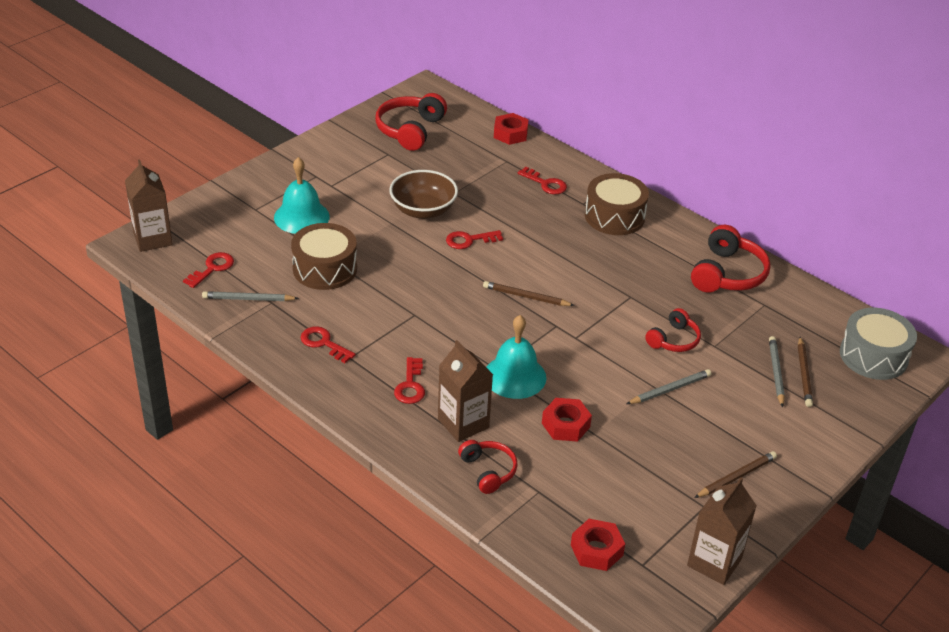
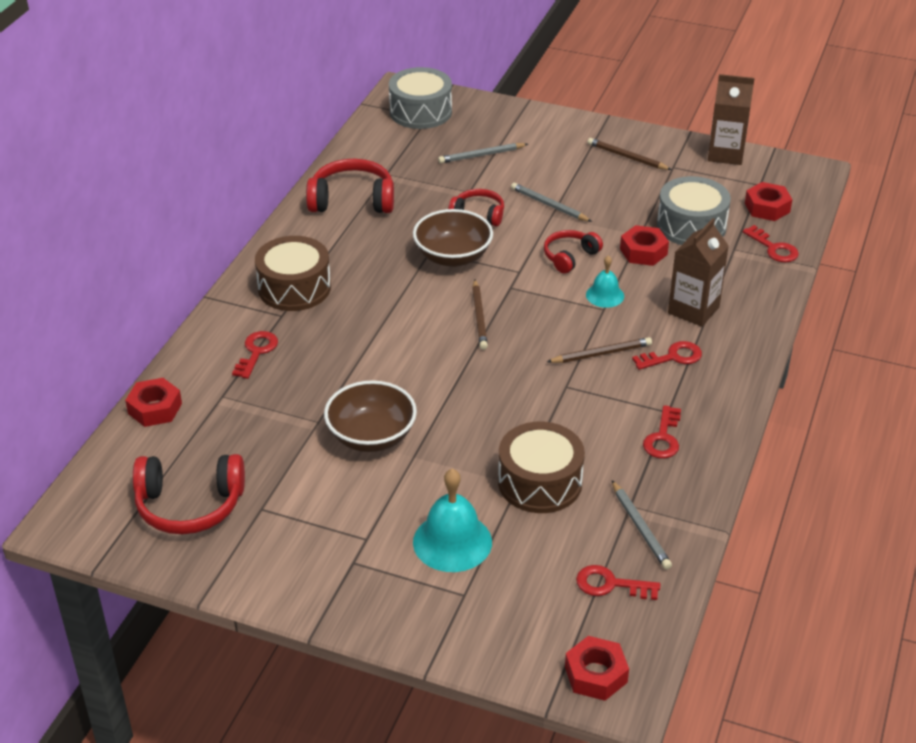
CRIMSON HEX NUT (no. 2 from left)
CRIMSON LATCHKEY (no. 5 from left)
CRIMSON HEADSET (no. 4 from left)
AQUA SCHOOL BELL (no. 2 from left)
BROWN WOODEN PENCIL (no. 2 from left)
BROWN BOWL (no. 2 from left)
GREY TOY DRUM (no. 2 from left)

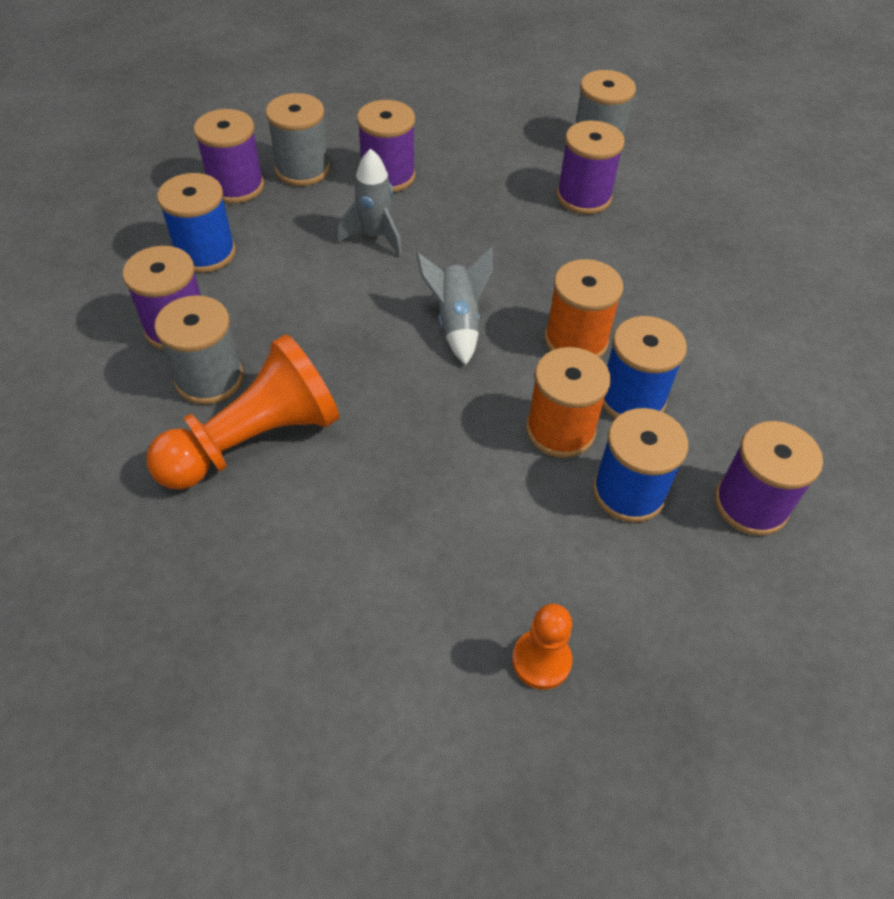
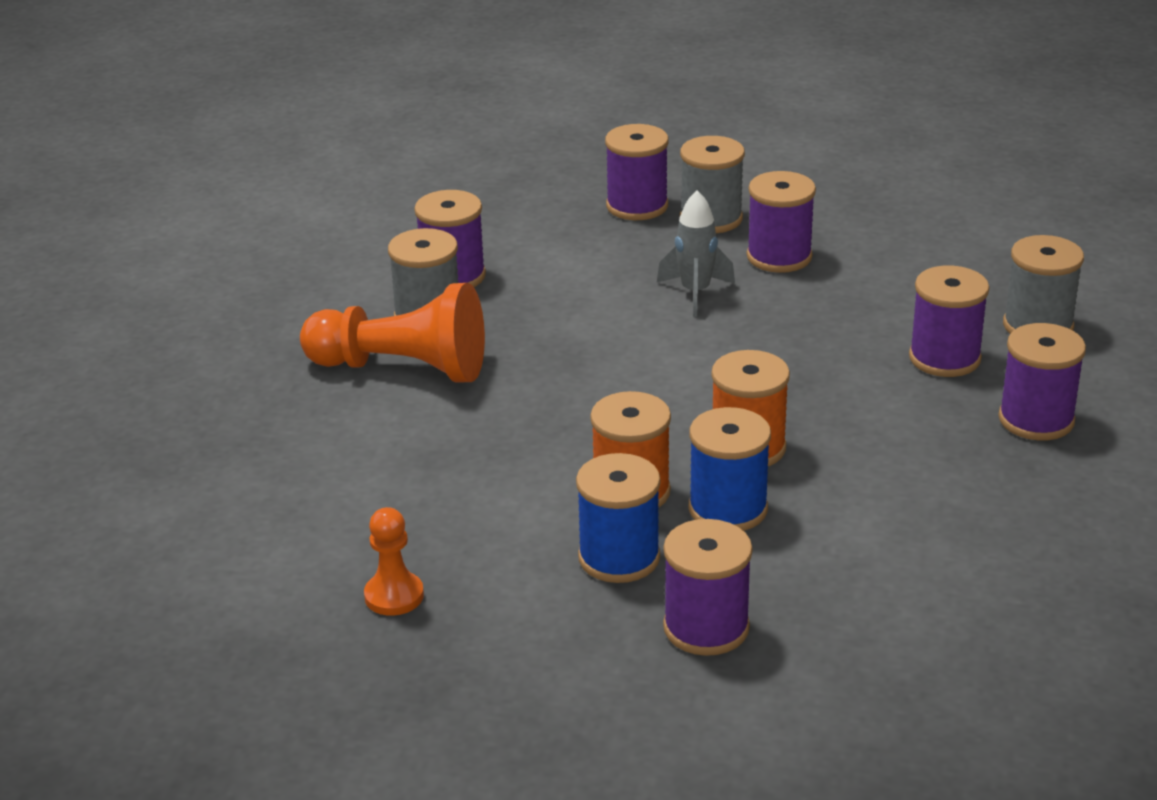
BLUE BOBBIN (no. 1 from left in the first image)
GREY ROCKET (no. 2 from left in the first image)
VIOLET BOBBIN (no. 6 from left)

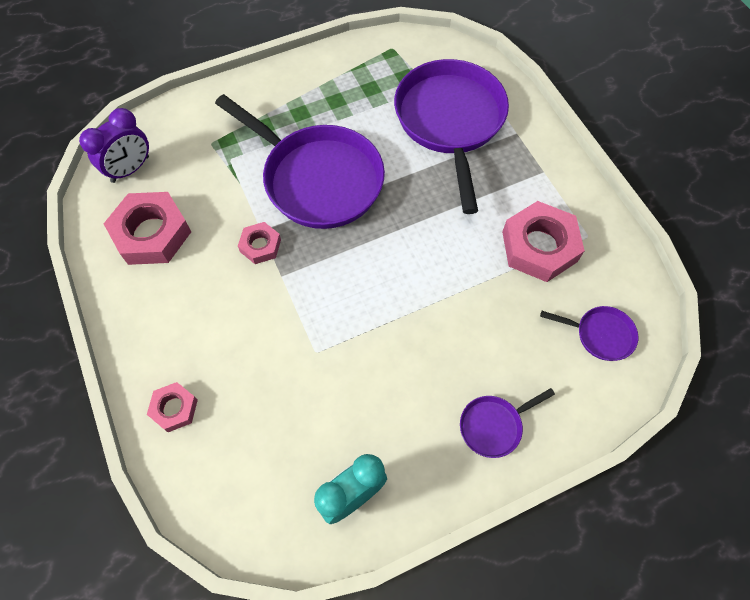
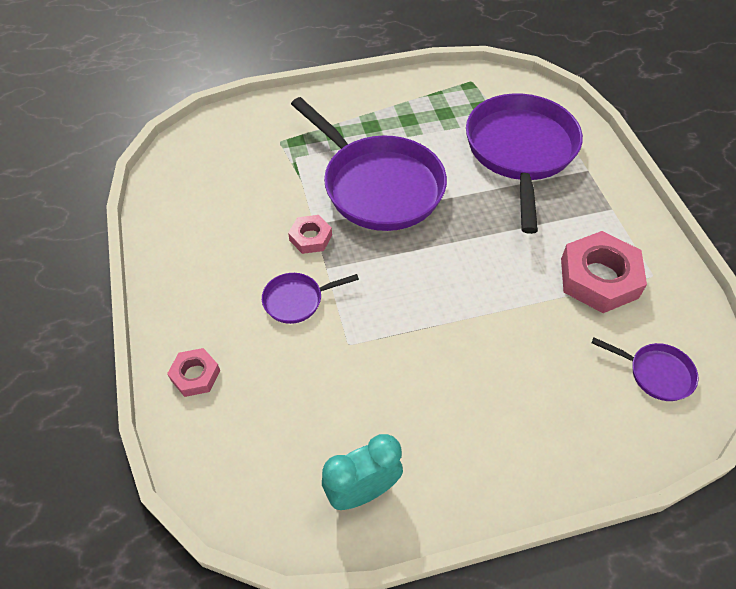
VIOLET BEDSIDE CLOCK
ROSY HEX NUT (no. 1 from left in the first image)
VIOLET PAN (no. 1 from left)

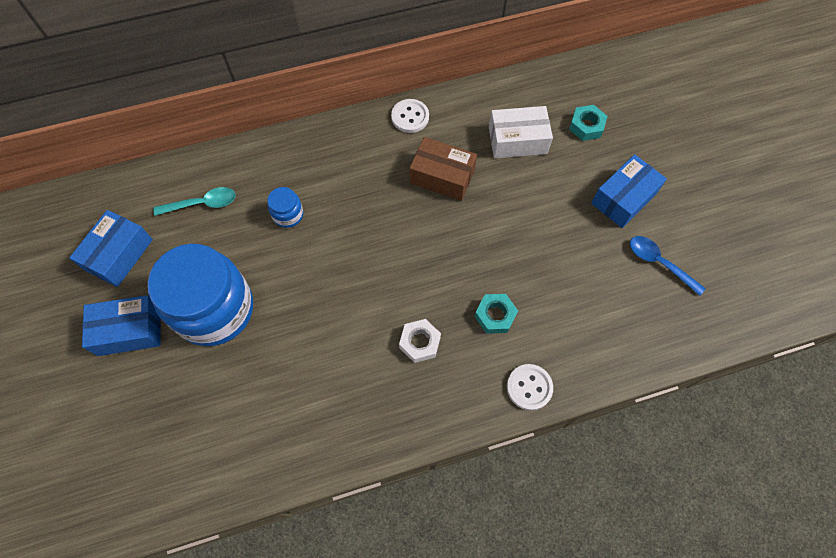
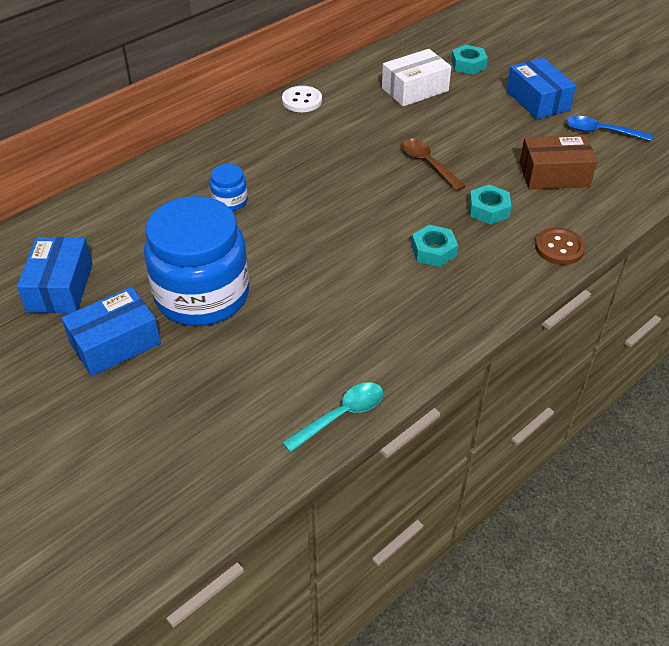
AQUA TABLESPOON
AQUA HEX NUT (no. 1 from left)
BROWN PACKAGE
BROWN BUTTON
BLUE PACKAGE (no. 3 from left)
BROWN TABLESPOON

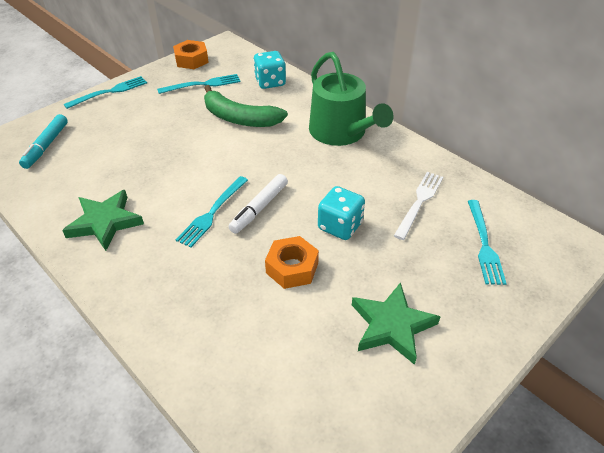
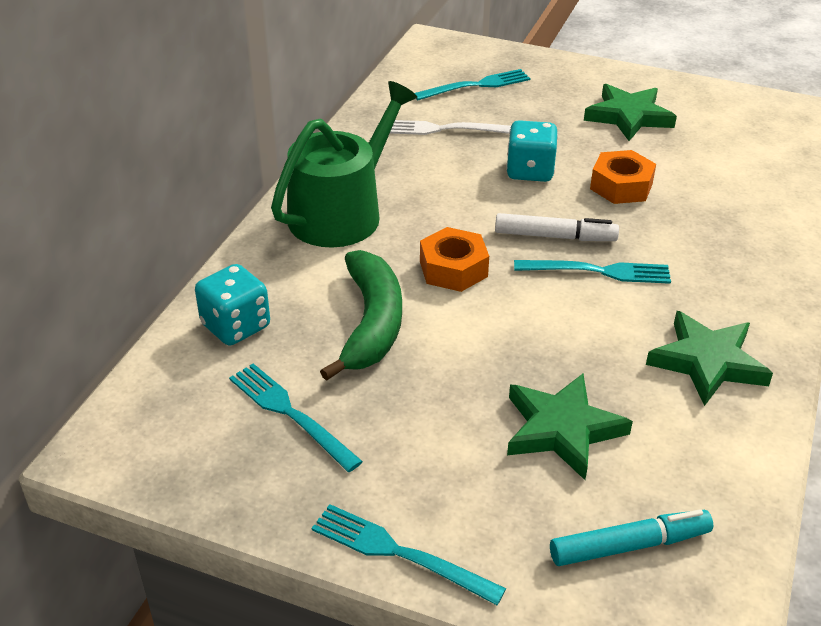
BRIGHT ORANGE HEX NUT (no. 1 from left)
EMERALD STAR SHAPE (no. 1 from left)

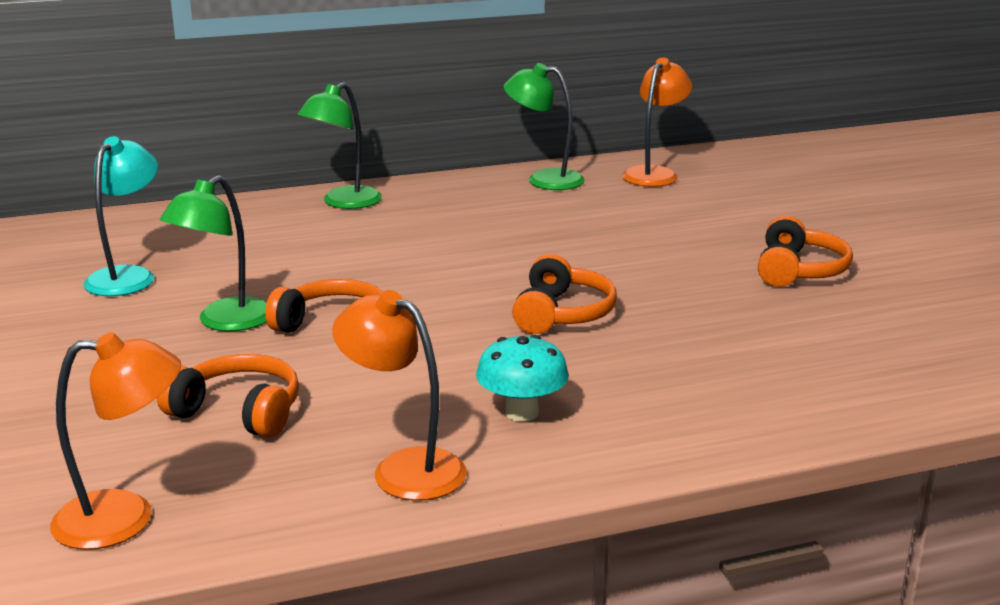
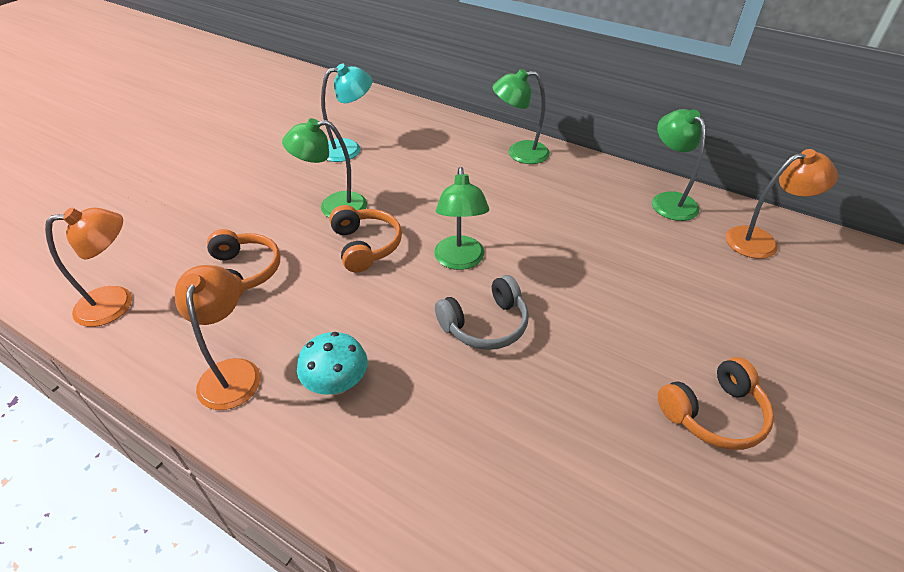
BRIGHT ORANGE READING LAMP (no. 1 from left)
GREY HEADSET
EMERALD READING LAMP (no. 2 from left)

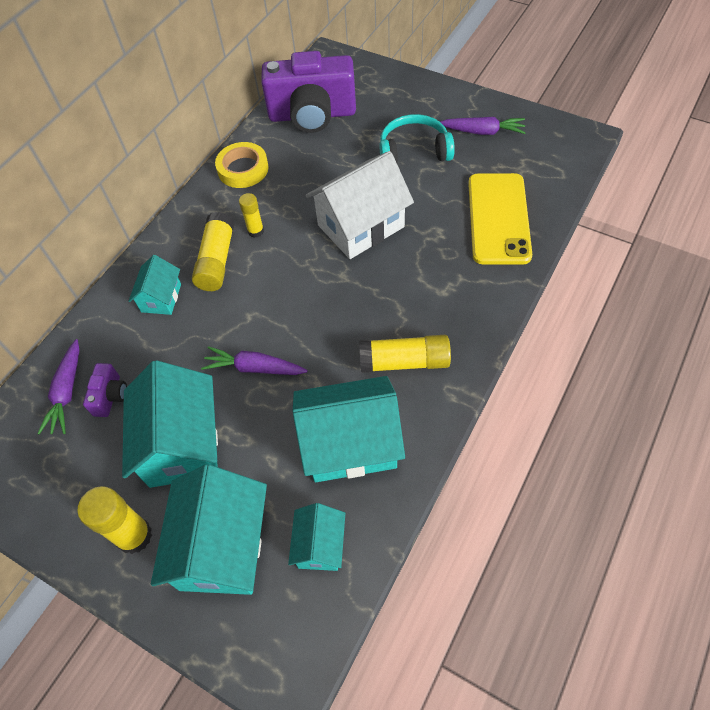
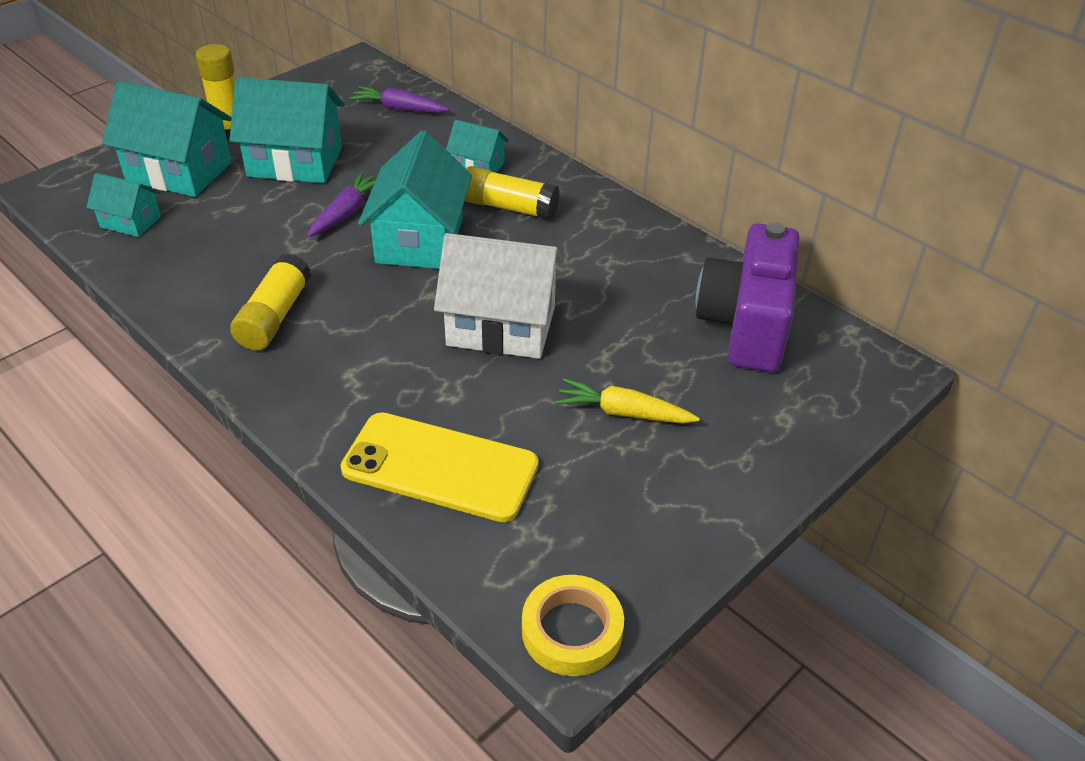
VIOLET CAMERA (no. 1 from left in the first image)
GOLDEN STICKY TAPE
GOLDEN GLUE STICK (no. 3 from left in the first image)
AQUA HOUSE (no. 4 from left)
PURE WHITE HOUSE
GOLDEN CARROT
VIOLET CARROT (no. 3 from left in the first image)

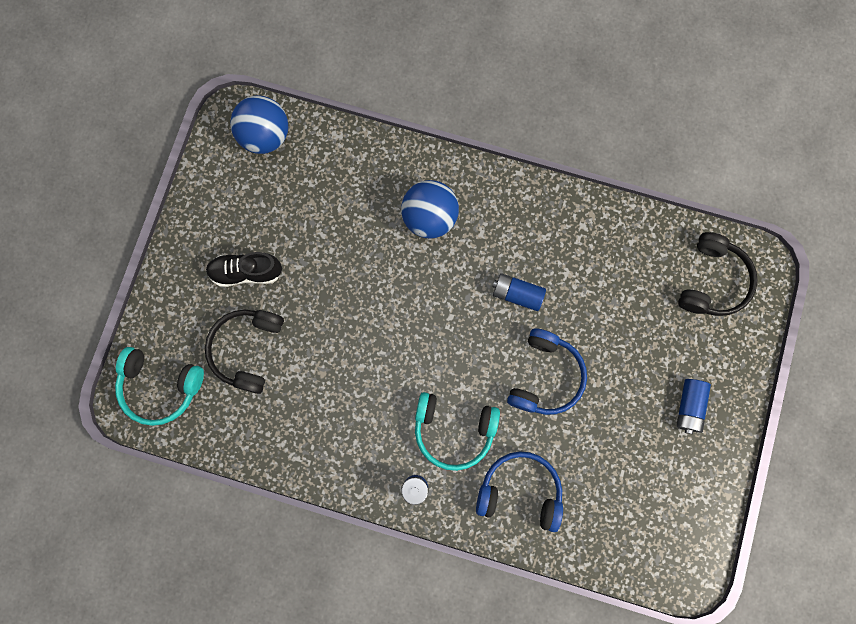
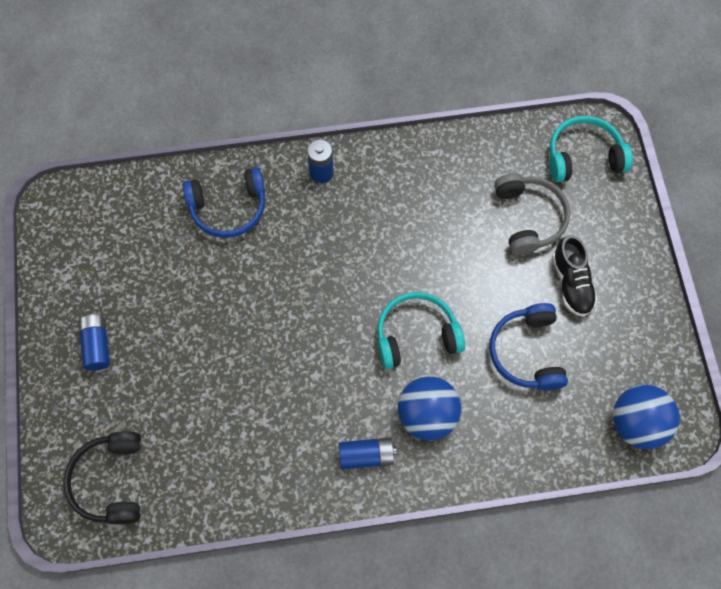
GREY HEADSET
BLACK SHOE
AQUA HEADSET (no. 1 from left)
BLUE BATTERY (no. 3 from left)
BLUE HEADSET (no. 2 from left)

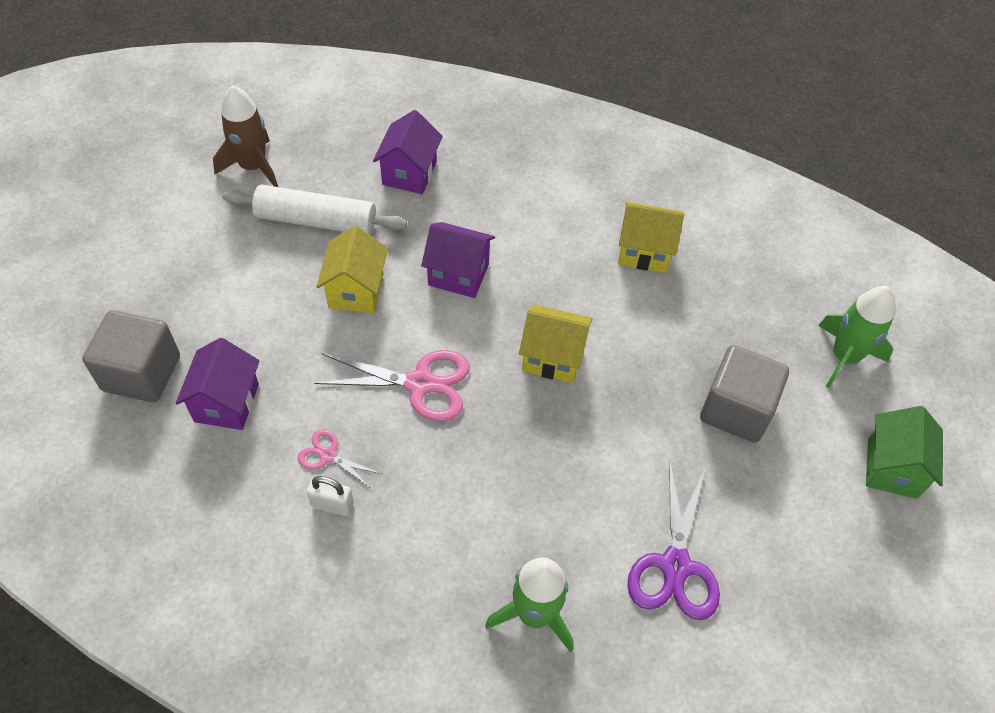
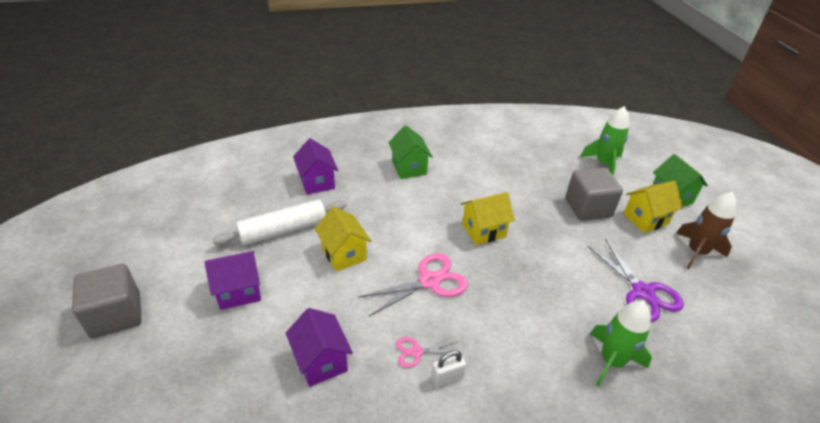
GREY BLOCK (no. 1 from left)
BROWN ROCKET
VIOLET HOUSE (no. 1 from left)
GOLDEN HOUSE (no. 3 from left)
EMERALD HOUSE (no. 1 from left)

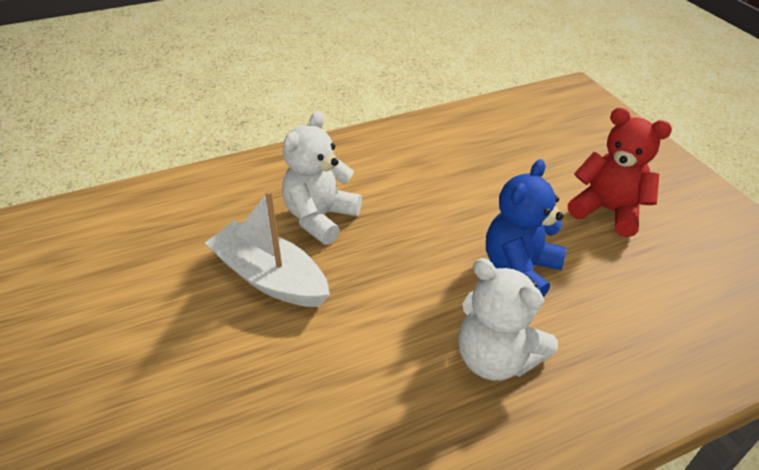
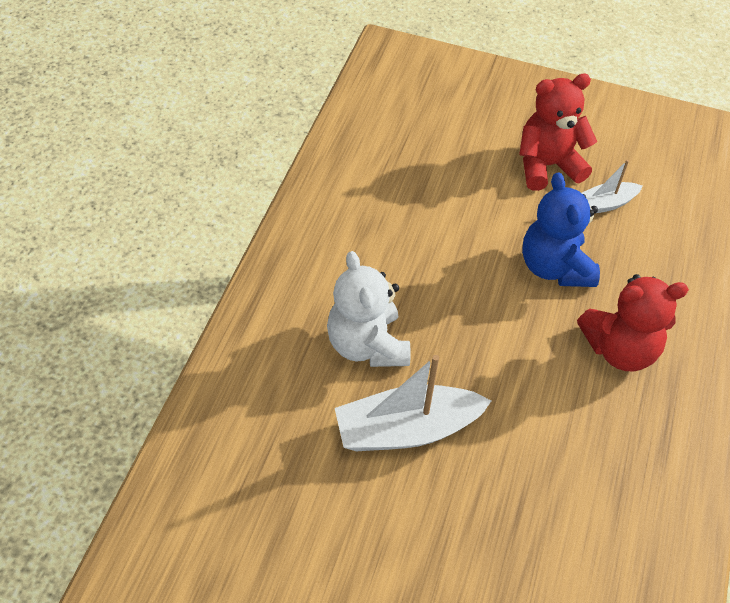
CRIMSON TEDDY (no. 2 from left)
PURE WHITE SAILBOAT (no. 2 from left)

